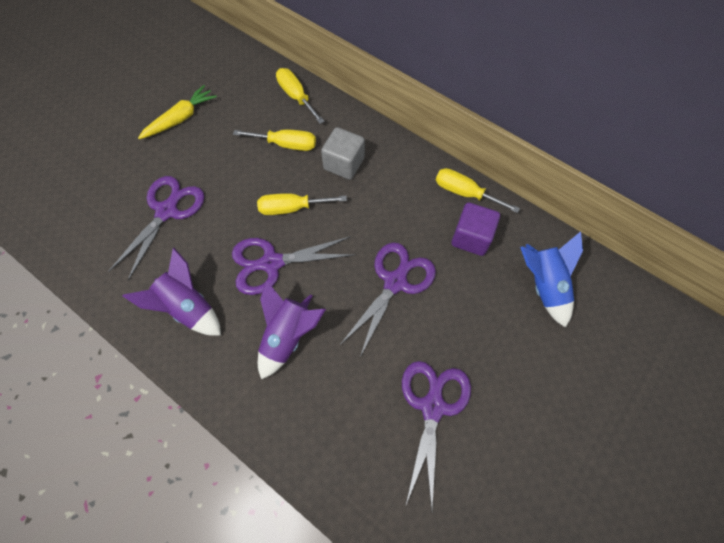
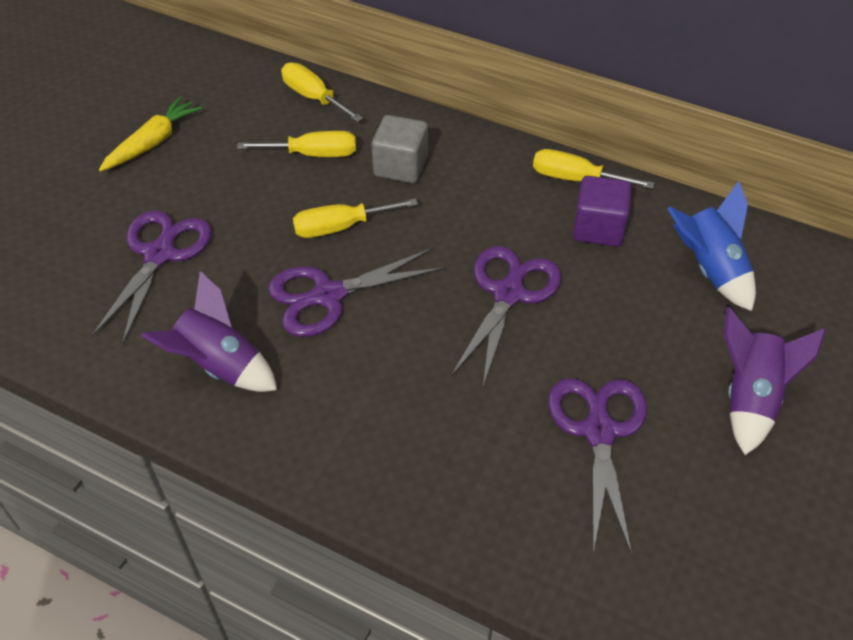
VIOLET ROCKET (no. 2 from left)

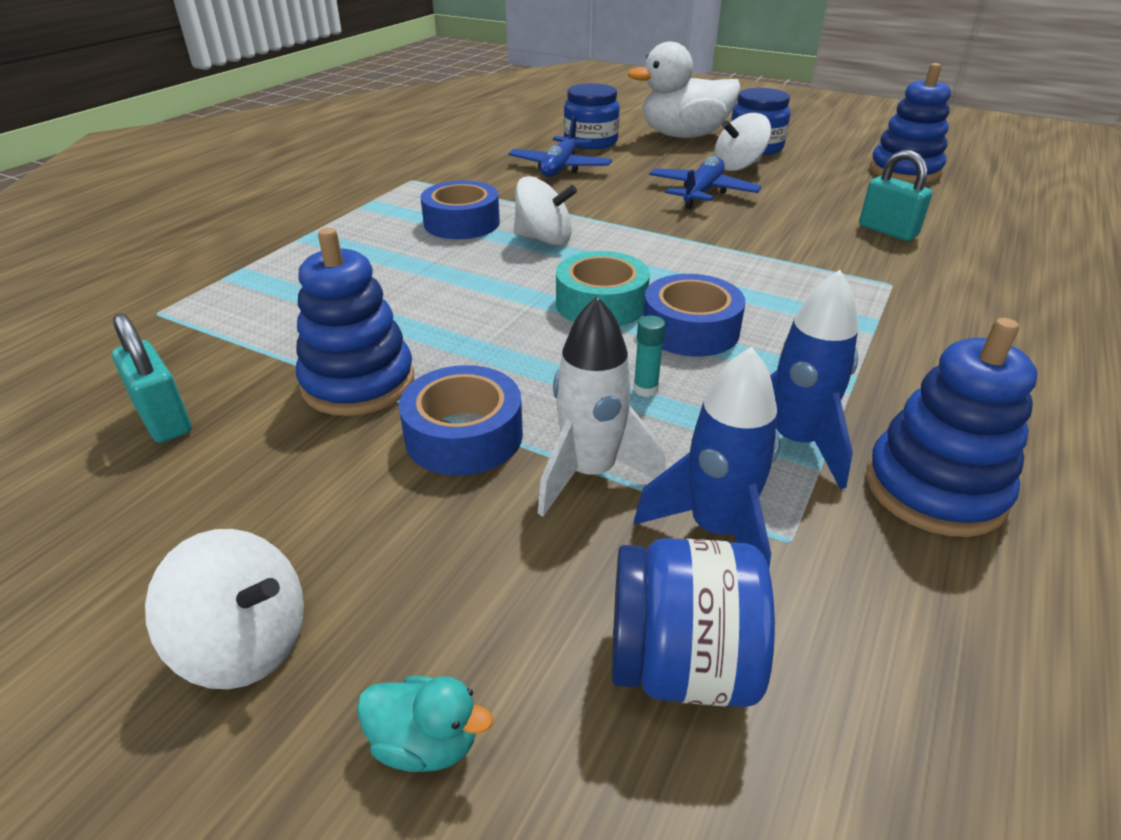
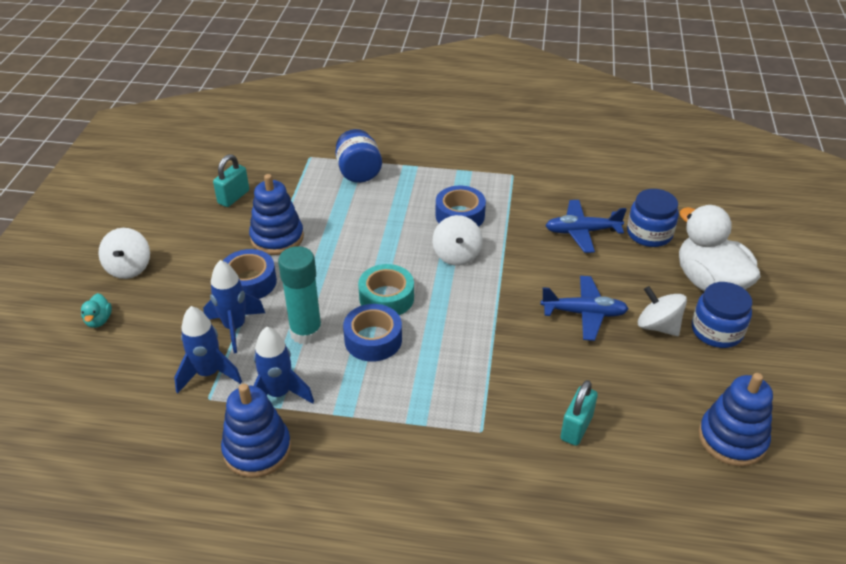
BLUE ROCKET (no. 2 from left)
BLUE JAR (no. 1 from left)
AQUA GLUE STICK

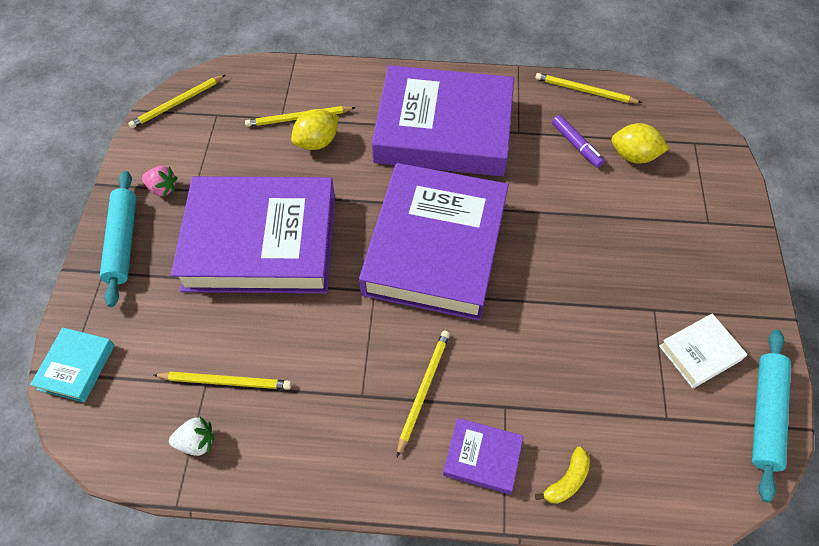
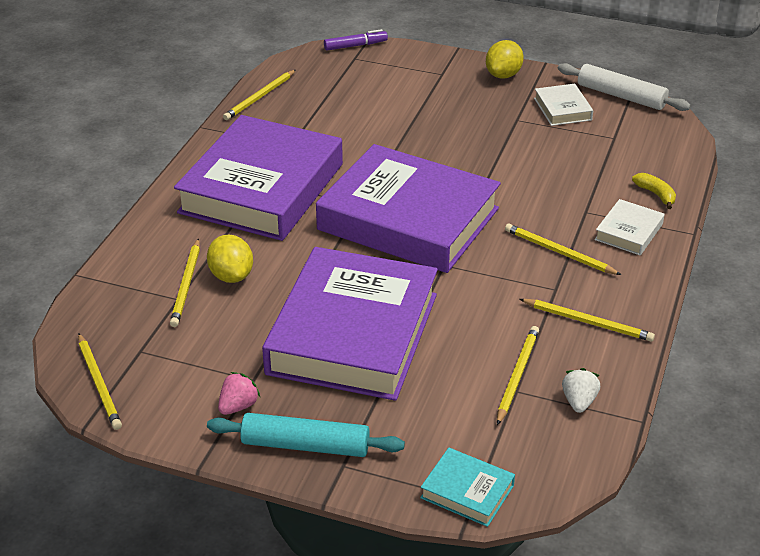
PURE WHITE BOOK (no. 2 from left)
VIOLET MARKER PEN
GOLDEN CITRUS FRUIT (no. 2 from left)
PURE WHITE DOUGH ROLLER
GOLDEN WOODEN PENCIL (no. 6 from left)

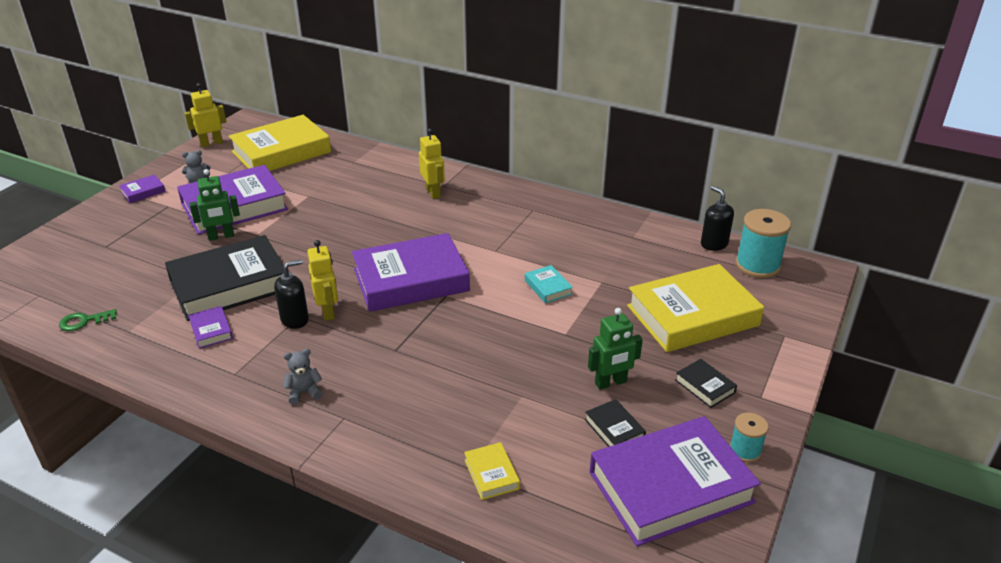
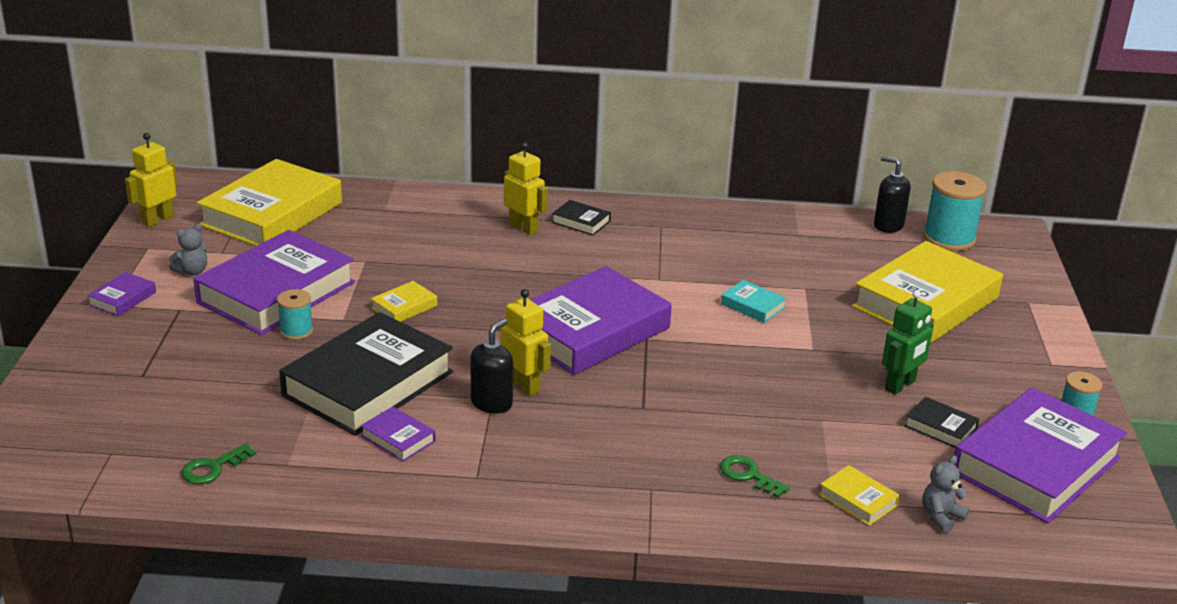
AQUA BOBBIN (no. 1 from left)
GREY TEDDY (no. 2 from left)
BLACK BOOK (no. 2 from left)
GOLDEN BOOK (no. 2 from left)
EMERALD LATCHKEY (no. 2 from left)

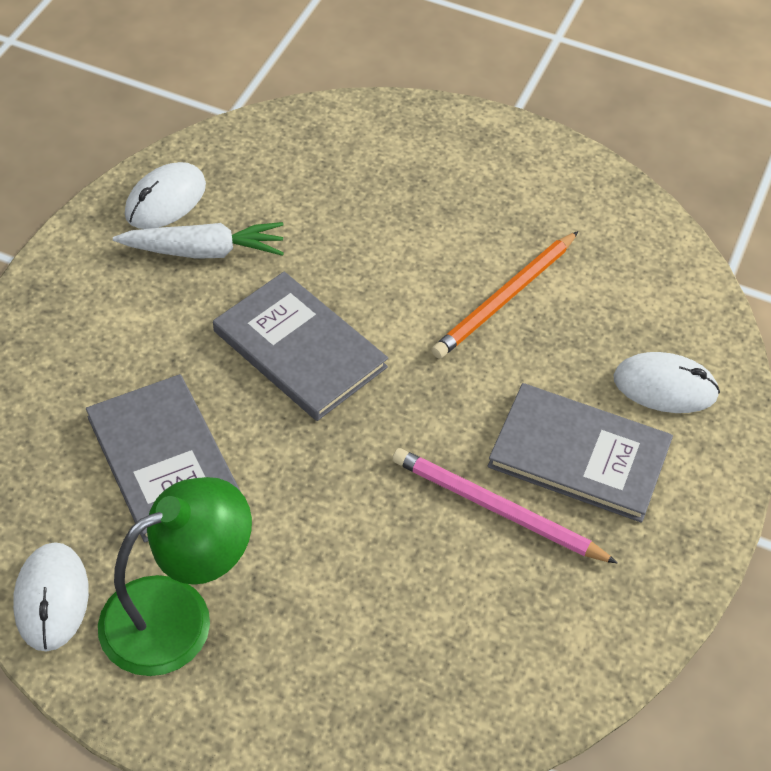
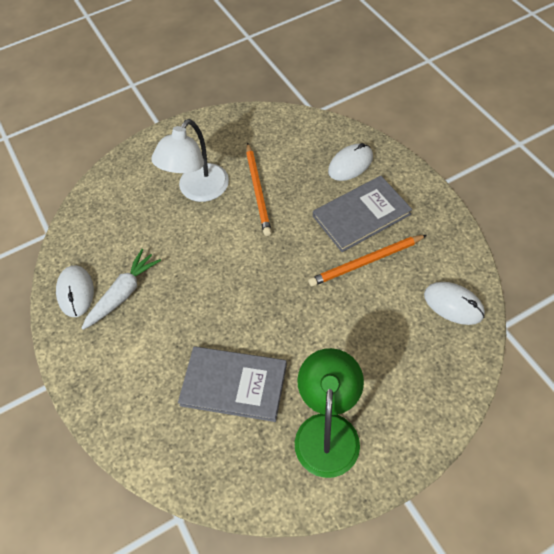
PURE WHITE PC MOUSE (no. 3 from left)
GREY BOOK (no. 2 from left in the first image)
BRIGHT ORANGE WOODEN PENCIL (no. 2 from left)
PURE WHITE READING LAMP

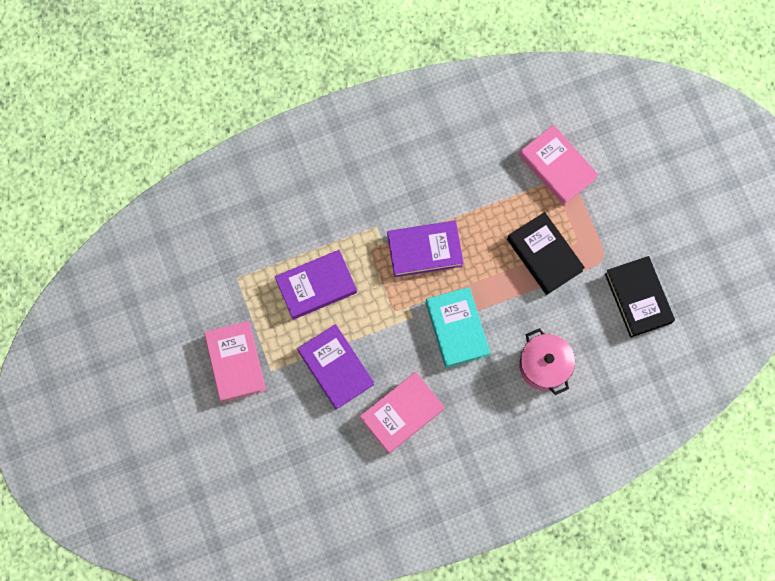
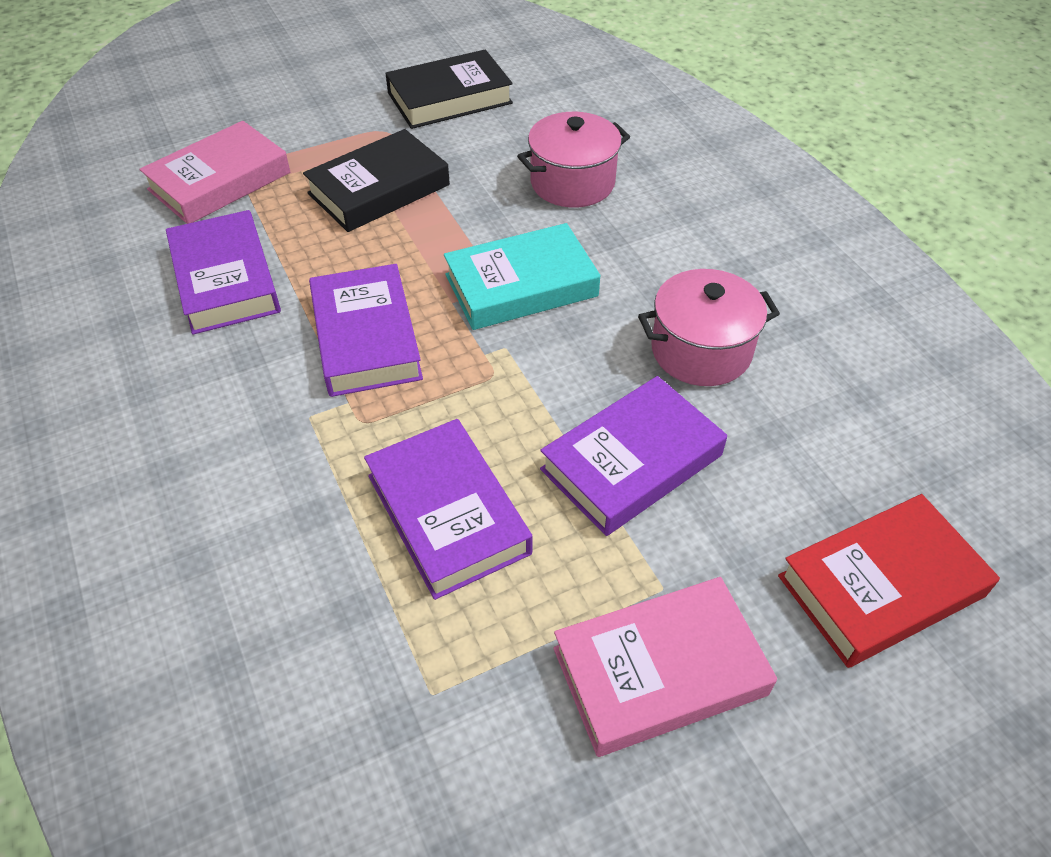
ROSY COOKING POT (no. 2 from left)
VIOLET BOOK (no. 1 from left)
CRIMSON BOOK

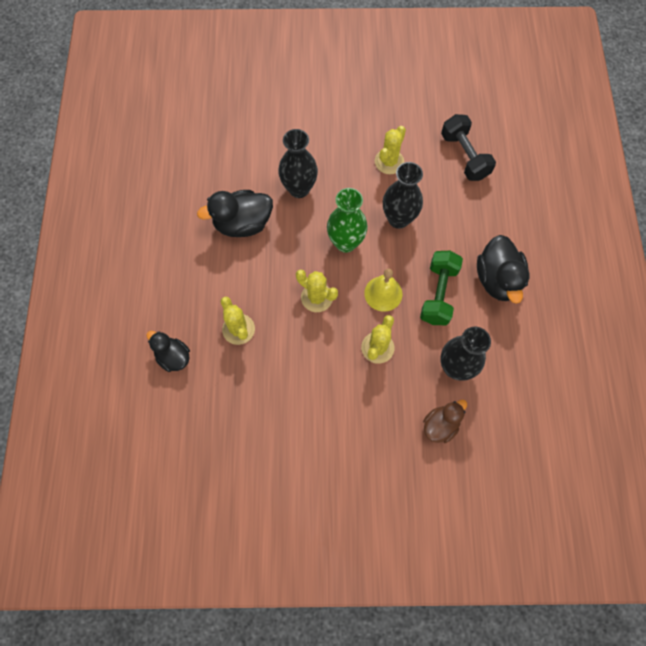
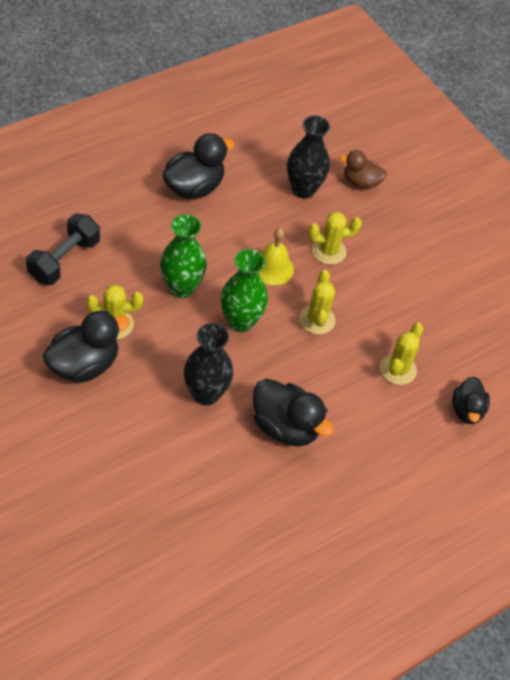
EMERALD TALL VASE (no. 1 from left)
EMERALD DUMBBELL
BLACK TOY DUCK (no. 1 from left)

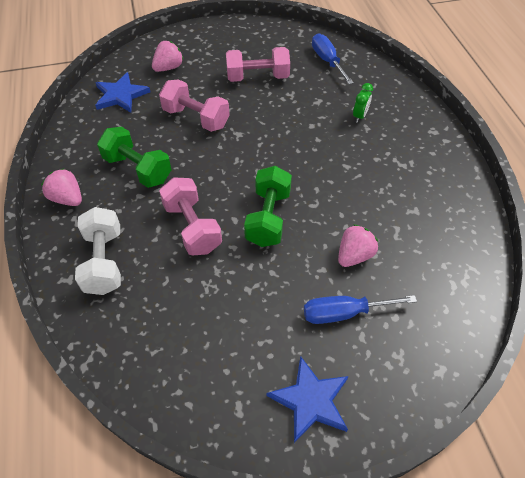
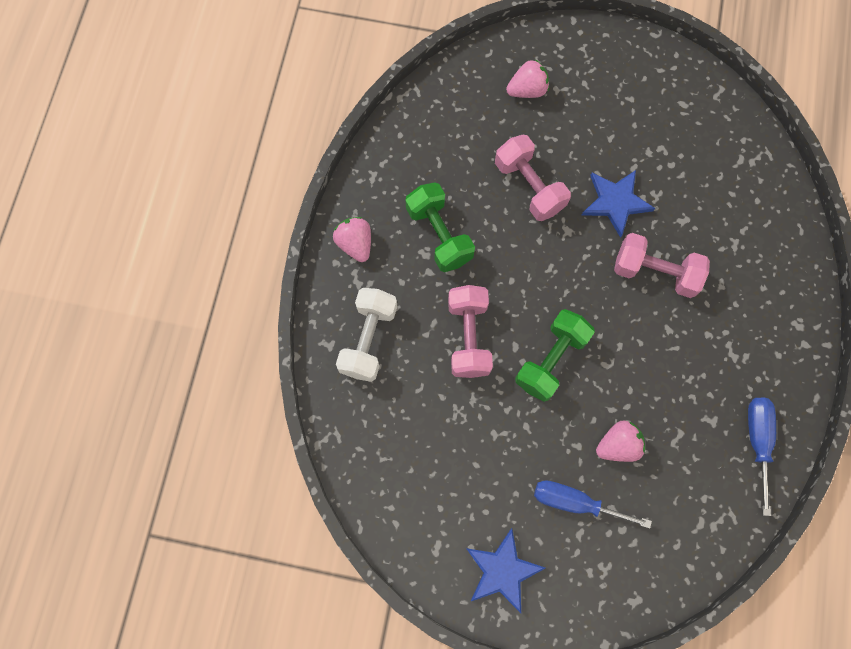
BLUE STAR SHAPE (no. 2 from left)
ROSY DUMBBELL (no. 3 from left)
BLUE SCREWDRIVER (no. 2 from left)
EMERALD BEDSIDE CLOCK

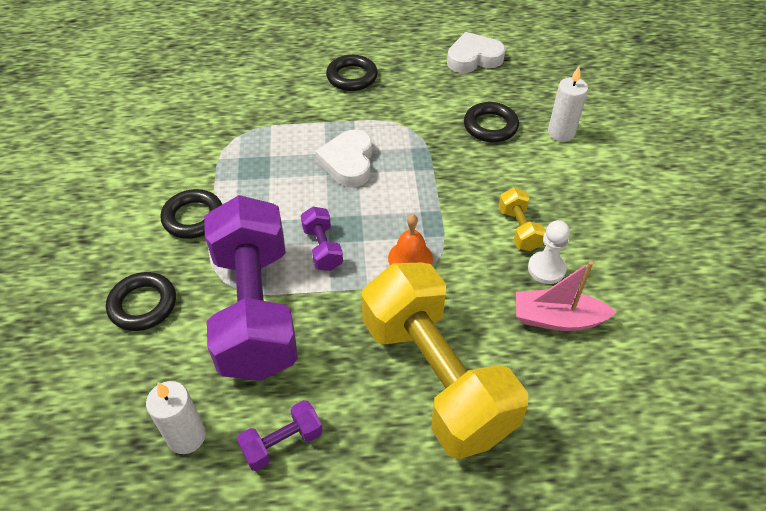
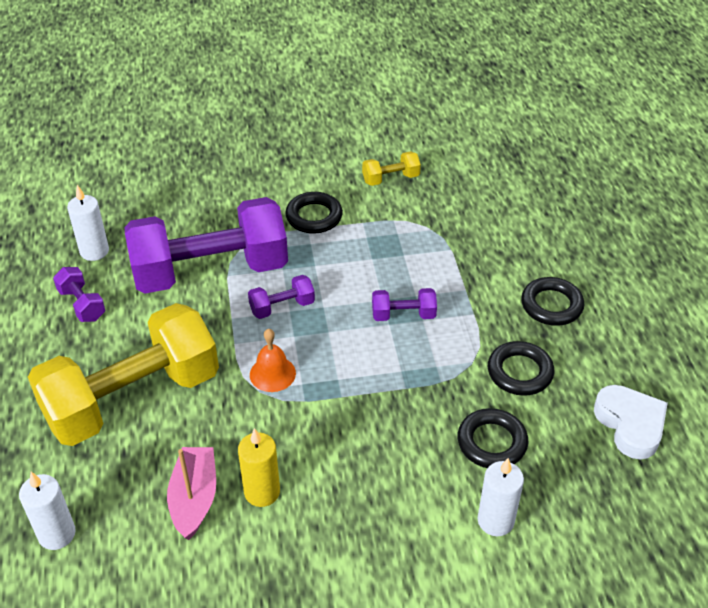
BLACK TORUS (no. 3 from left)
VIOLET DUMBBELL (no. 4 from left)
GOLDEN DUMBBELL (no. 2 from left)
GOLDEN WAX CANDLE
PURE WHITE WAX CANDLE (no. 1 from left)

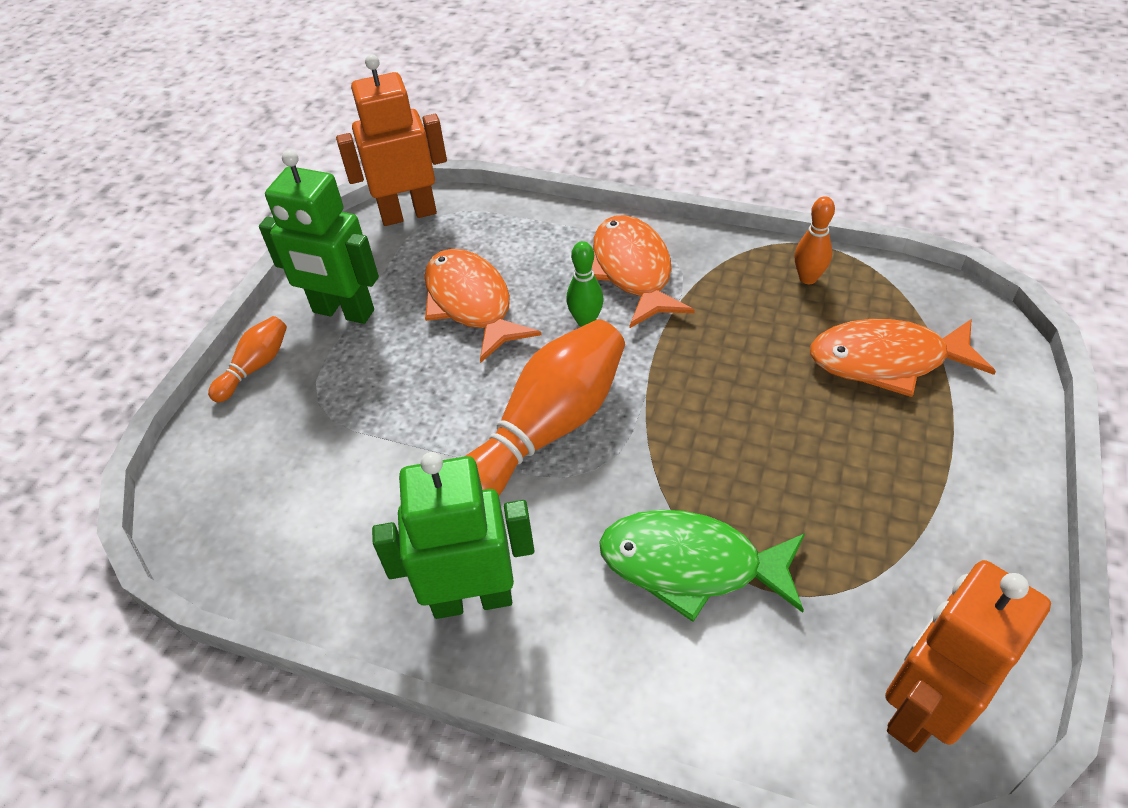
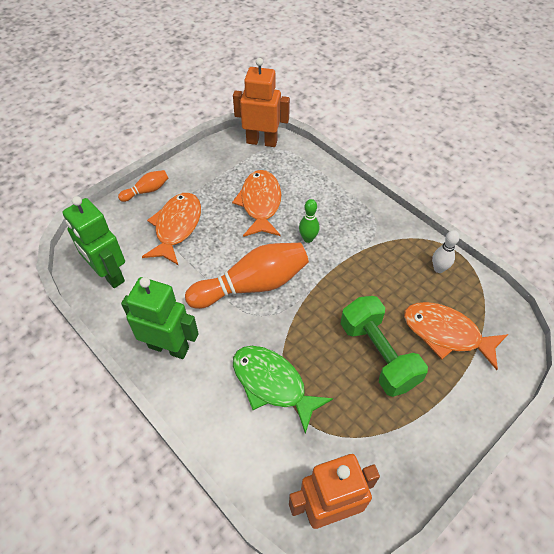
EMERALD ROBOT FIGURE (no. 1 from left)
BRIGHT ORANGE FISH (no. 1 from left)
PURE WHITE BOWLING PIN
EMERALD DUMBBELL

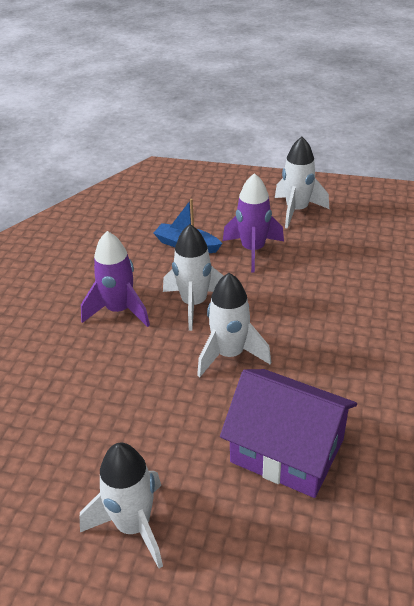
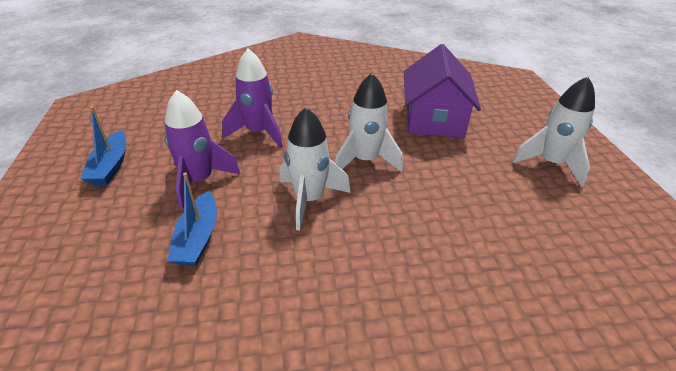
VIOLET ROCKET (no. 2 from left)
BLUE SAILBOAT (no. 1 from left)

